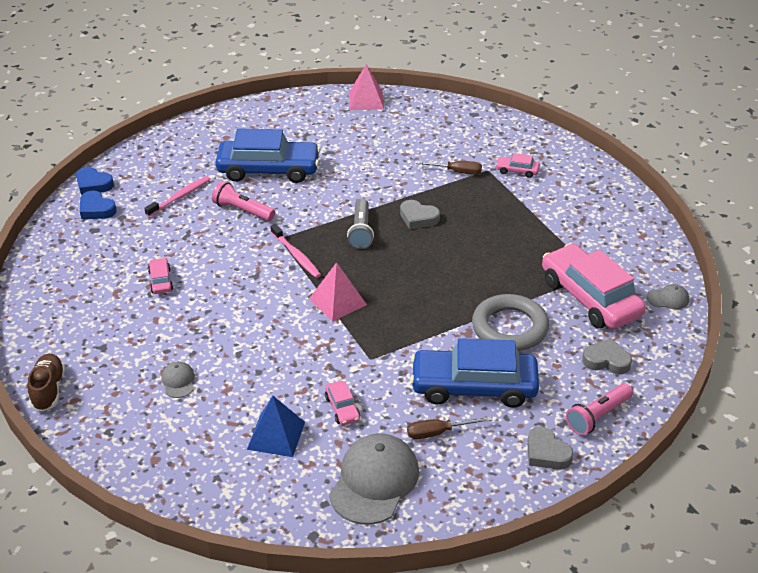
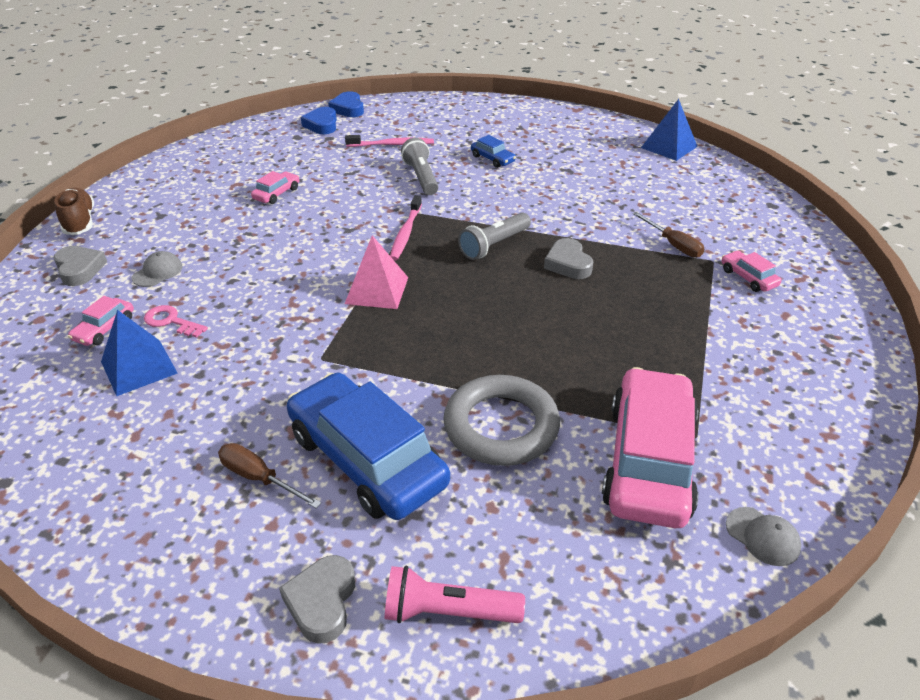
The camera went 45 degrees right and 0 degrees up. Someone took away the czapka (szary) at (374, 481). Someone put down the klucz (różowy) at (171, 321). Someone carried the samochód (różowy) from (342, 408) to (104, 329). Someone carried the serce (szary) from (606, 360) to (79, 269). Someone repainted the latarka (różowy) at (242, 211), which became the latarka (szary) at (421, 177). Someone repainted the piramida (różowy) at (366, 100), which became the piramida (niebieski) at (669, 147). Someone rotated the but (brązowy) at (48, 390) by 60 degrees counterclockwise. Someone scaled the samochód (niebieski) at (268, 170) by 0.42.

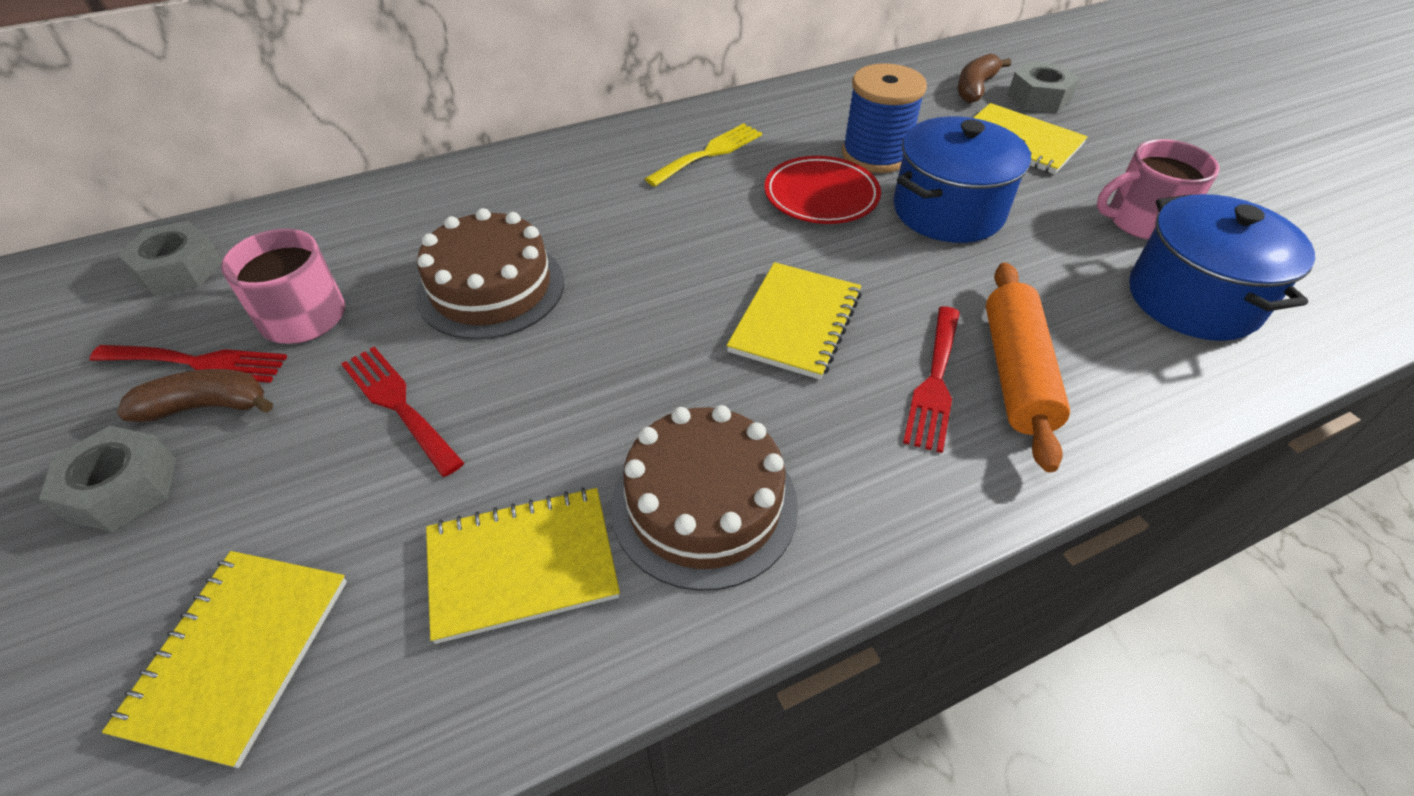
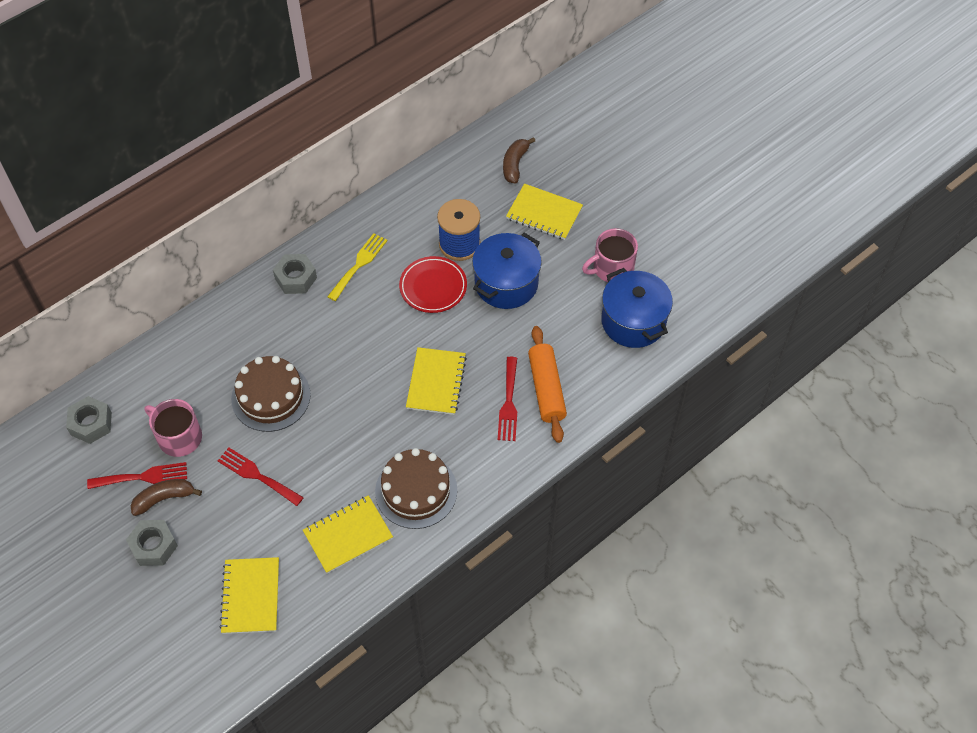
The camera went 15 degrees left and 10 degrees up. Someone carried the nakrętka (szary) from (1038, 98) to (296, 278).

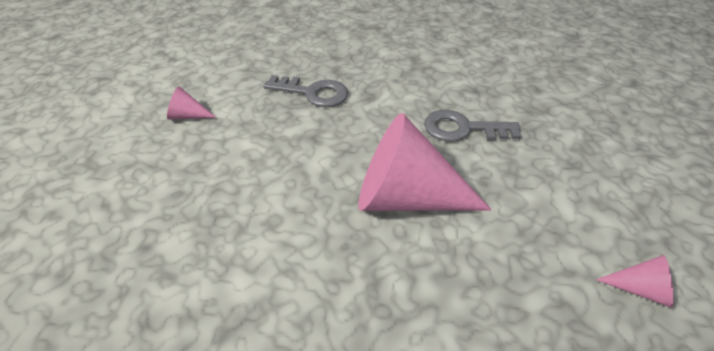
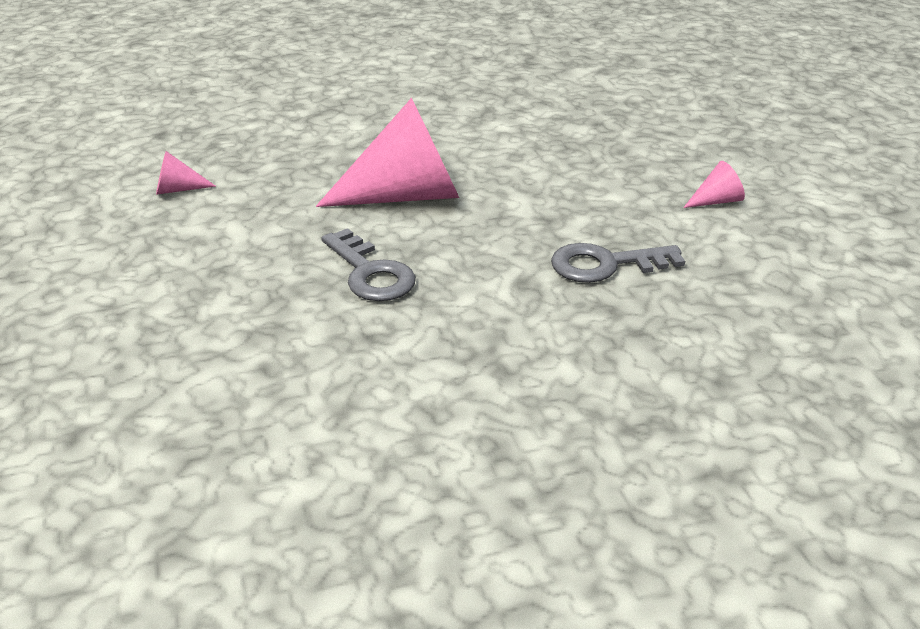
The camera went 155 degrees right and 10 degrees down. Someone rotated the klucz (szary) at (463, 129) by 75 degrees clockwise.

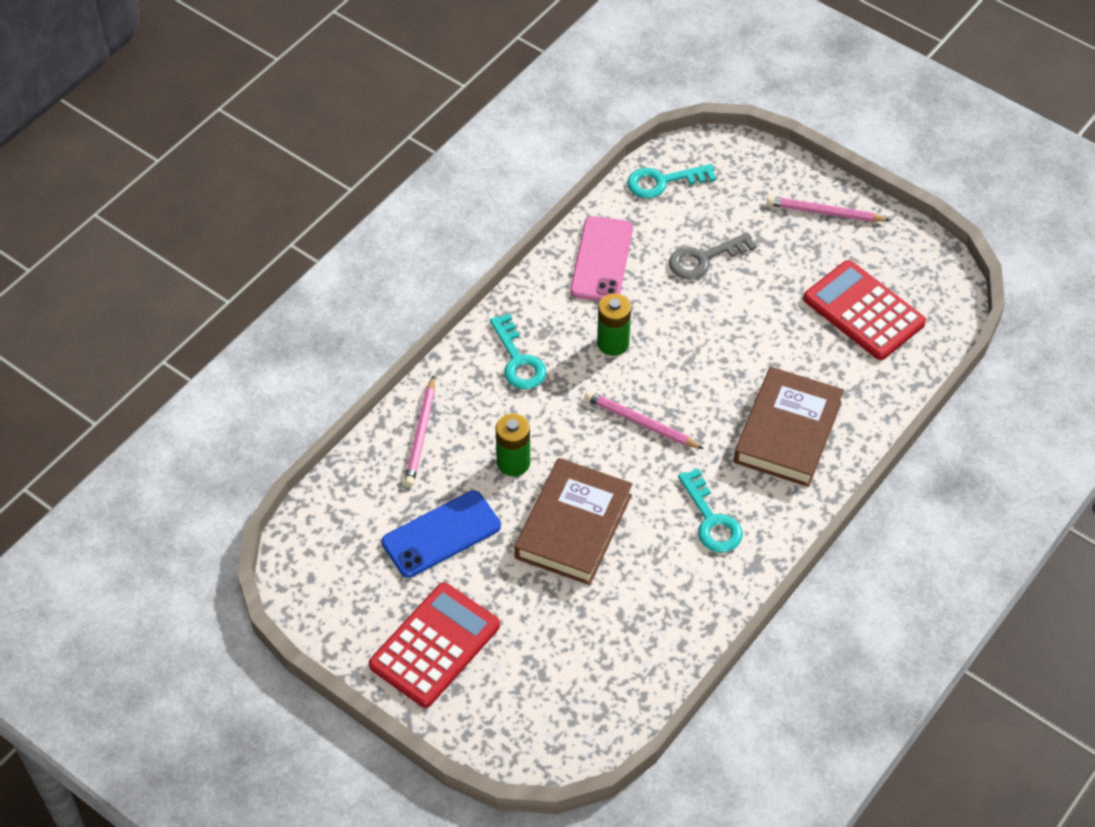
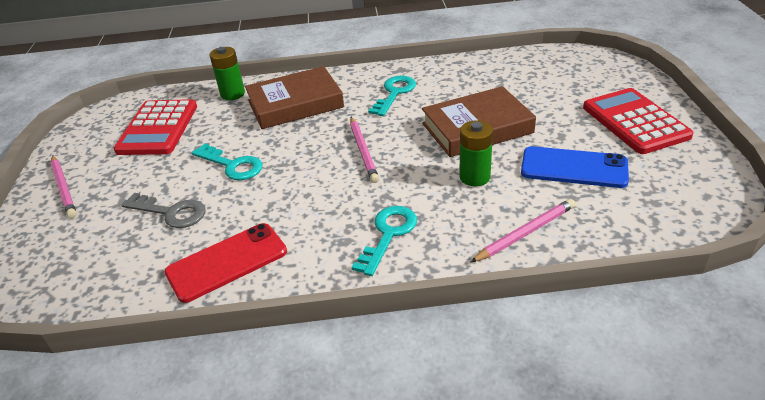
The camera went 130 degrees left and 15 degrees down. Someone carried the bateria (zielony) from (613, 343) to (232, 94). Someone carried the klucz (turkusowy) from (663, 182) to (232, 165). Someone repainted the telefon (różowy) at (602, 260), which became the telefon (czerwony) at (227, 262). Someone rotated the kalkulator (czerwony) at (434, 645) by 75 degrees clockwise.

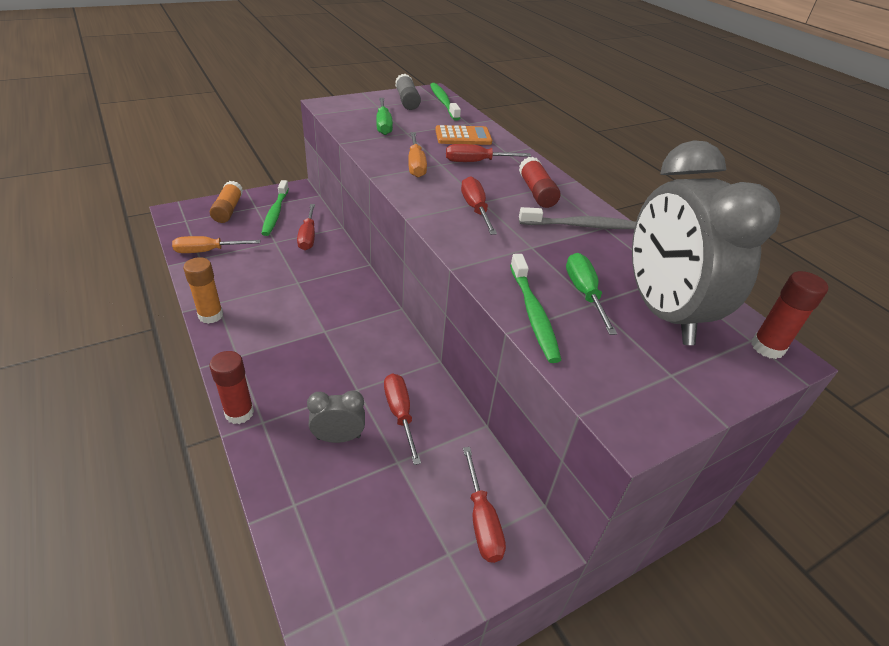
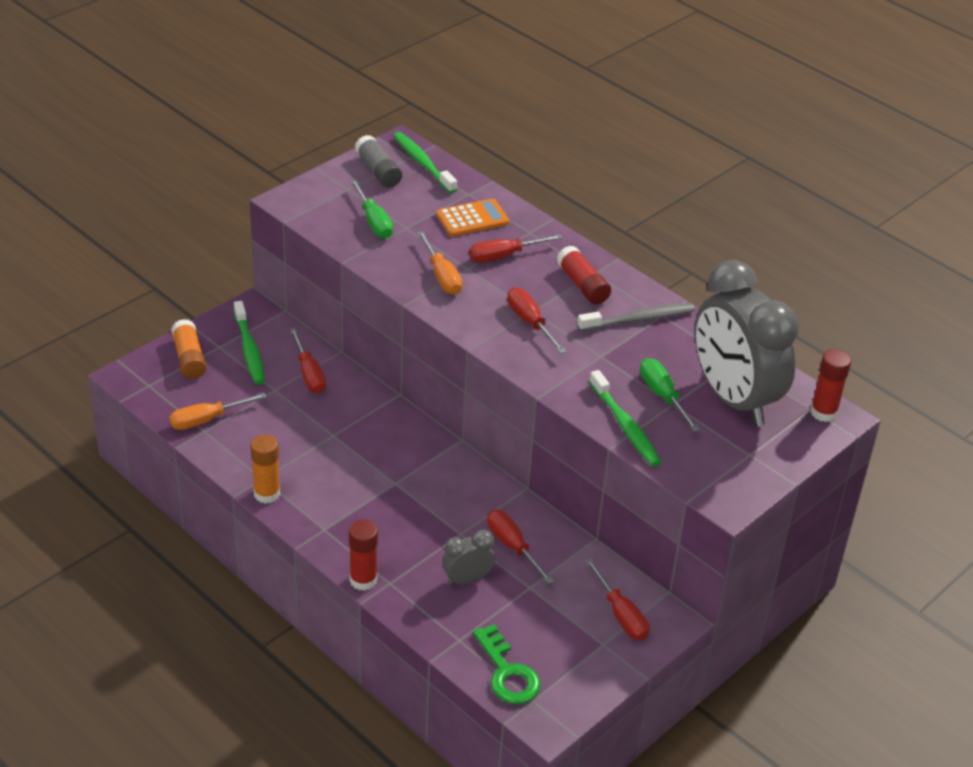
The camera went 15 degrees left and 0 degrees up. Someone put down the klucz (zielony) at (507, 673).

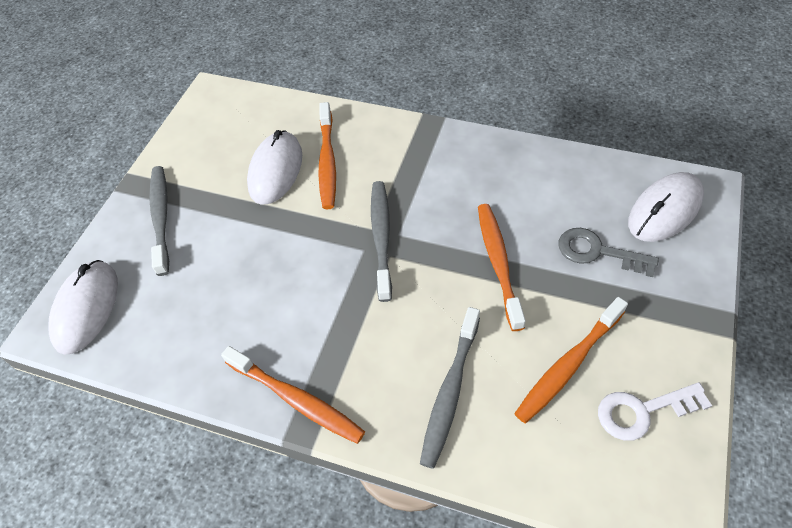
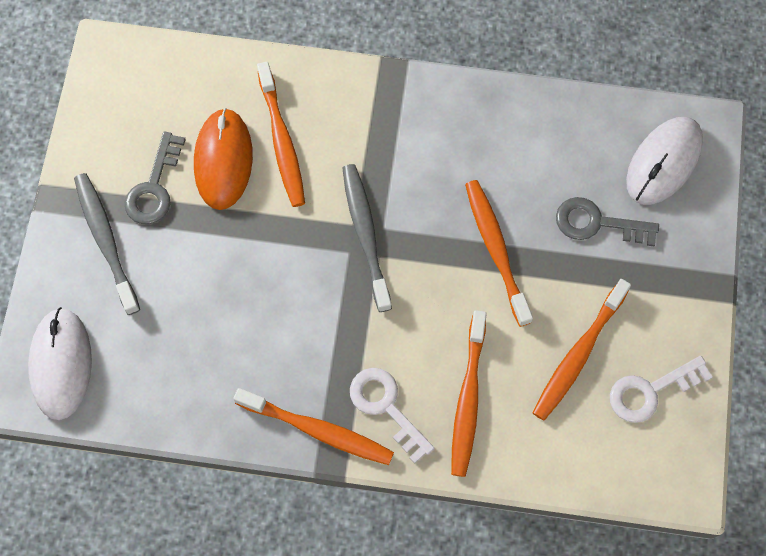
The camera went 15 degrees left and 15 degrees up. Someone put down the klucz (szary) at (154, 187). Someone put down the klucz (biały) at (386, 407). Someone repainted the myszka (biały) at (276, 170), which became the myszka (pomarańczowy) at (223, 160). Someone repainted the szczoteczka do zębów (szary) at (450, 392), which became the szczoteczka do zębów (pomarańczowy) at (468, 399).

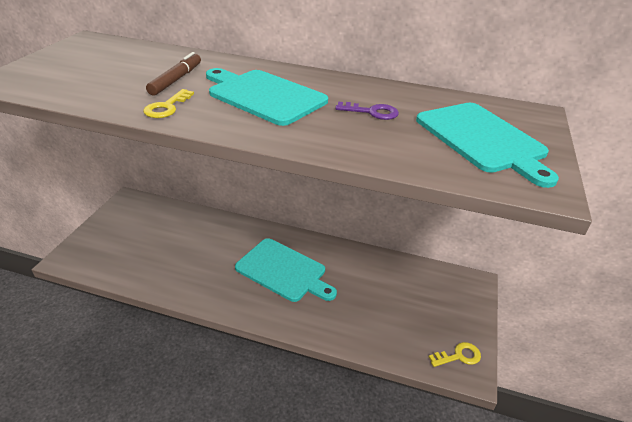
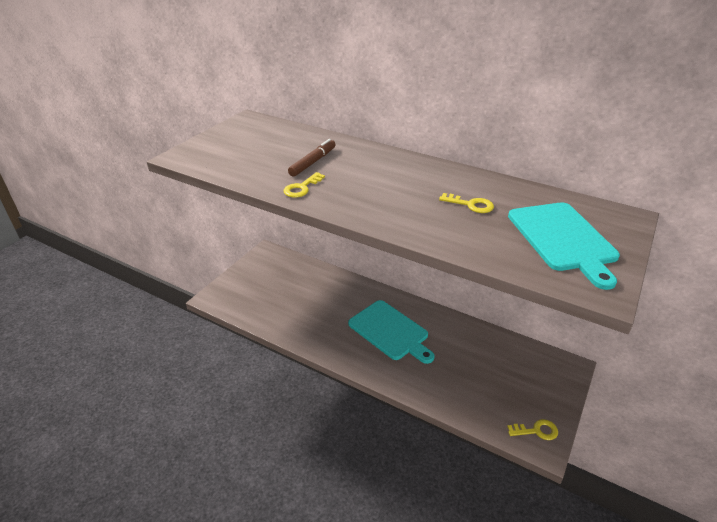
The camera went 15 degrees right and 0 degrees up. Someone took away the deska do krojenia (turkusowy) at (264, 96). Someone repainted the klucz (fioletowy) at (372, 112), which became the klucz (żółty) at (471, 205).

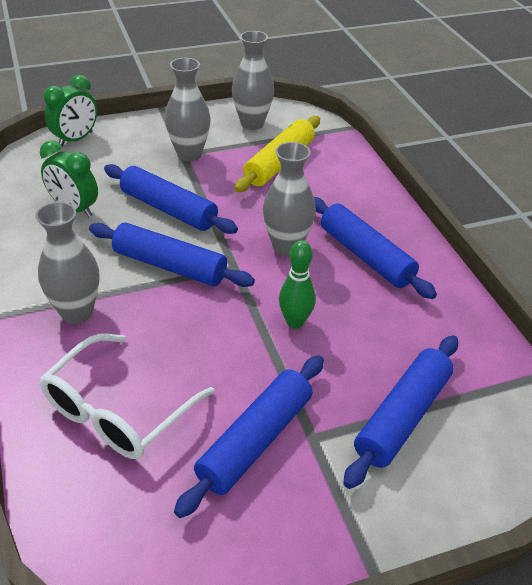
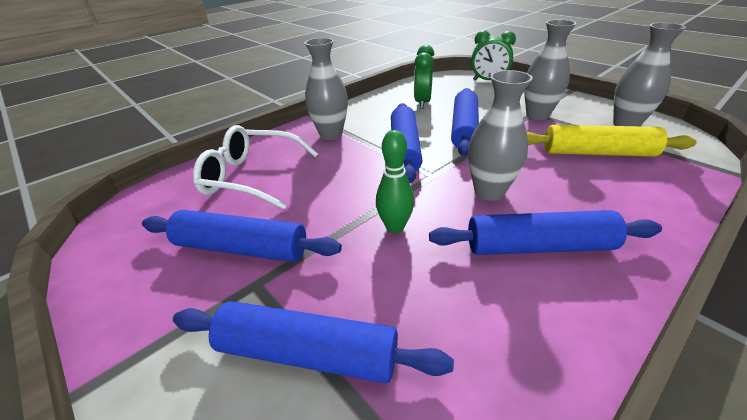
The camera went 70 degrees right and 5 degrees down. Someone rotated the wałek do ciasta (niebieski) at (366, 256) by 60 degrees clockwise.

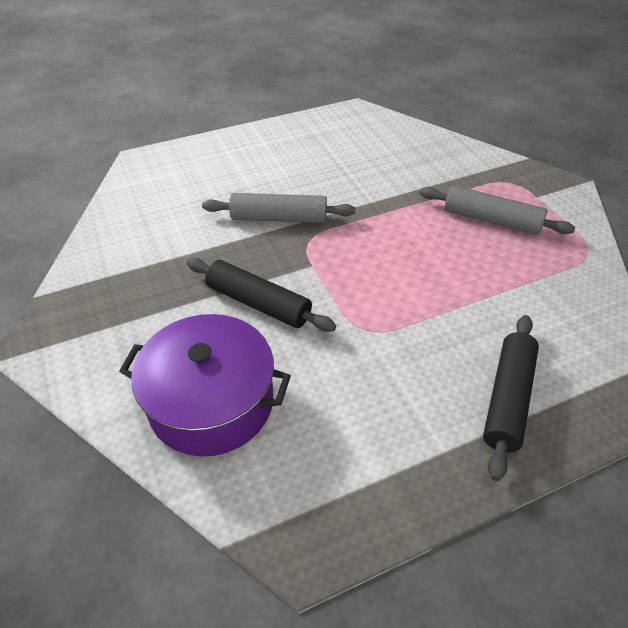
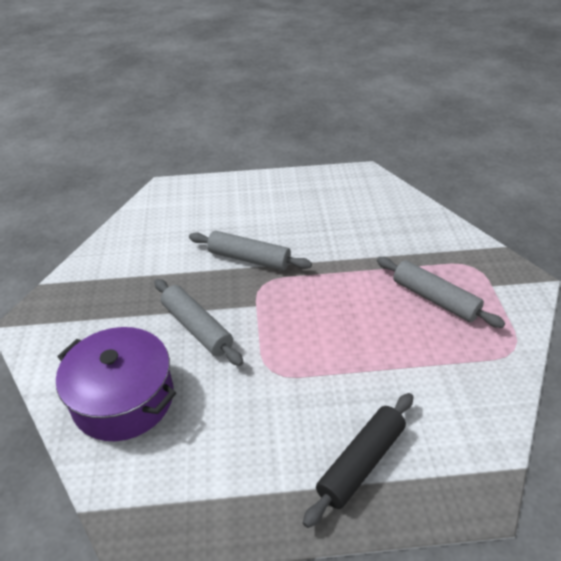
The camera went 20 degrees right and 5 degrees down. Someone repainted the wałek do ciasta (czarny) at (258, 303), which became the wałek do ciasta (szary) at (197, 328).

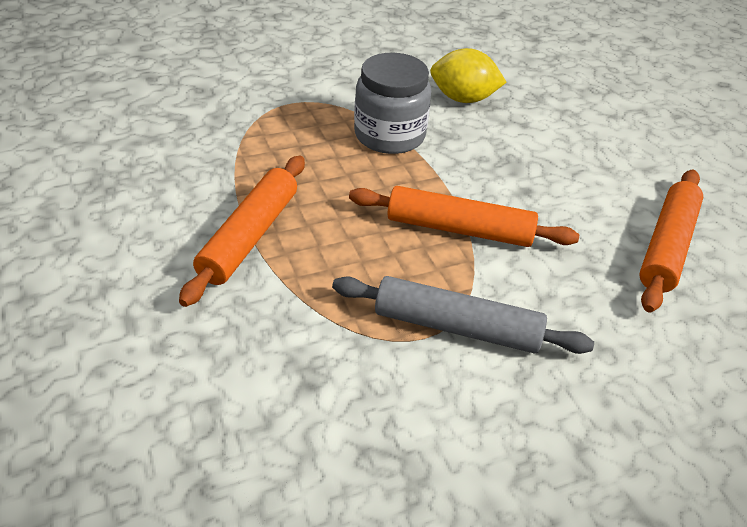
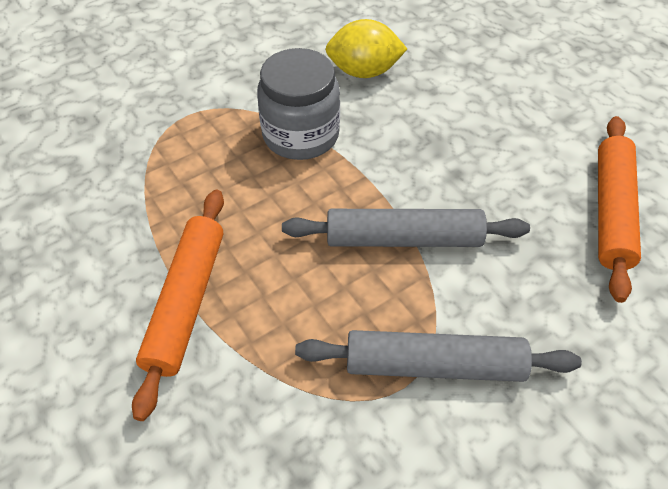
The camera went 10 degrees left and 10 degrees up. Someone repainted the wałek do ciasta (pomarańczowy) at (459, 229), which became the wałek do ciasta (szary) at (403, 239).

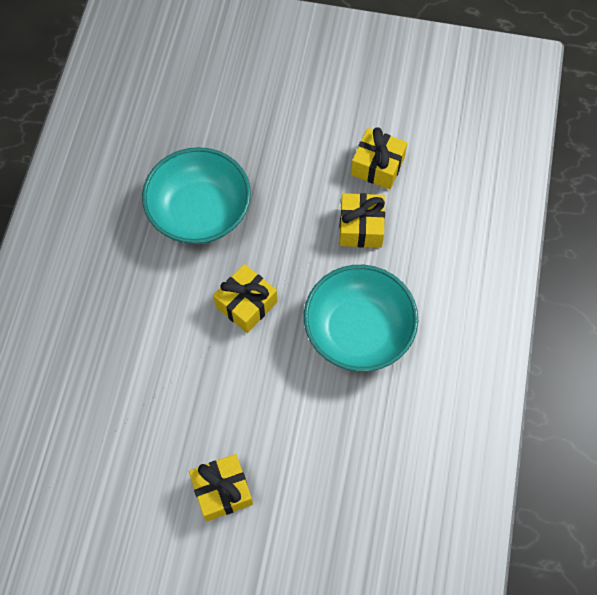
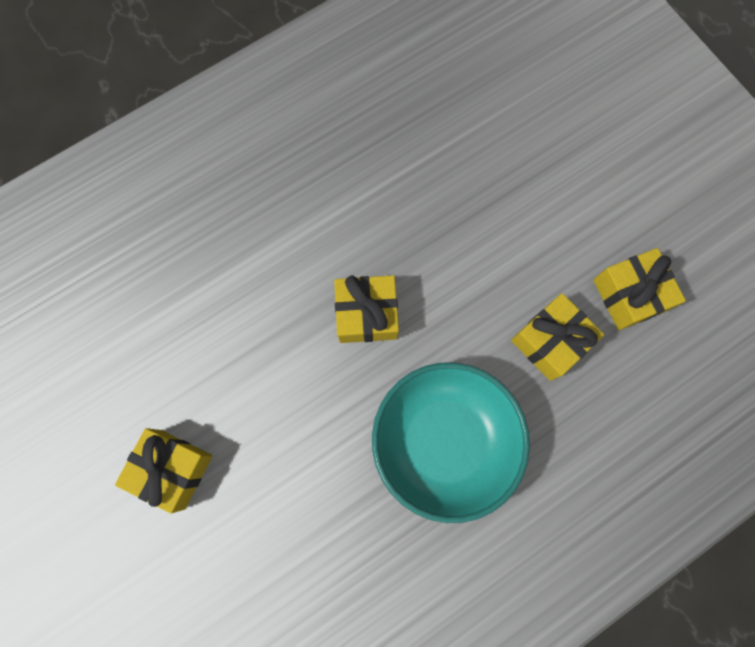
The camera went 45 degrees right and 10 degrees up. Someone took away the miska (turkusowy) at (200, 211).

